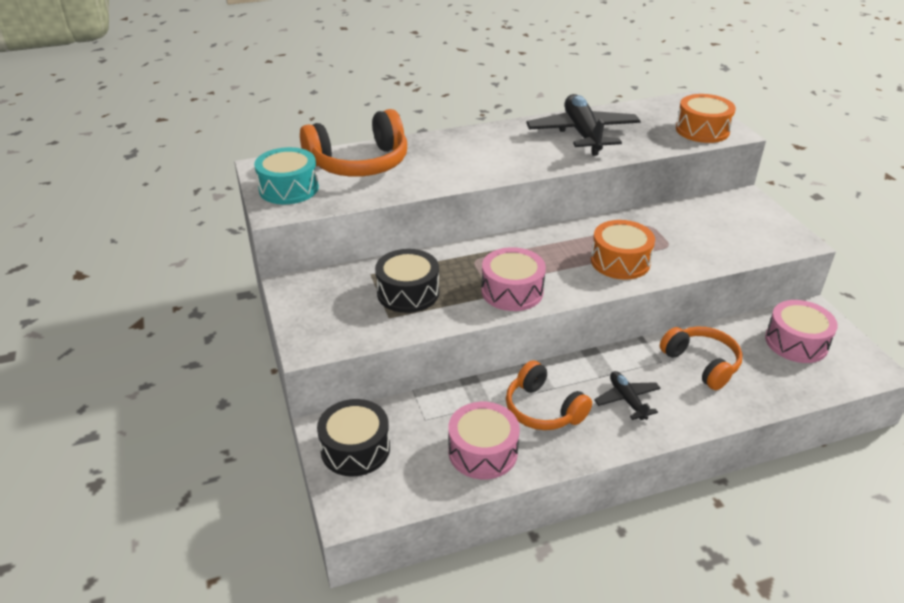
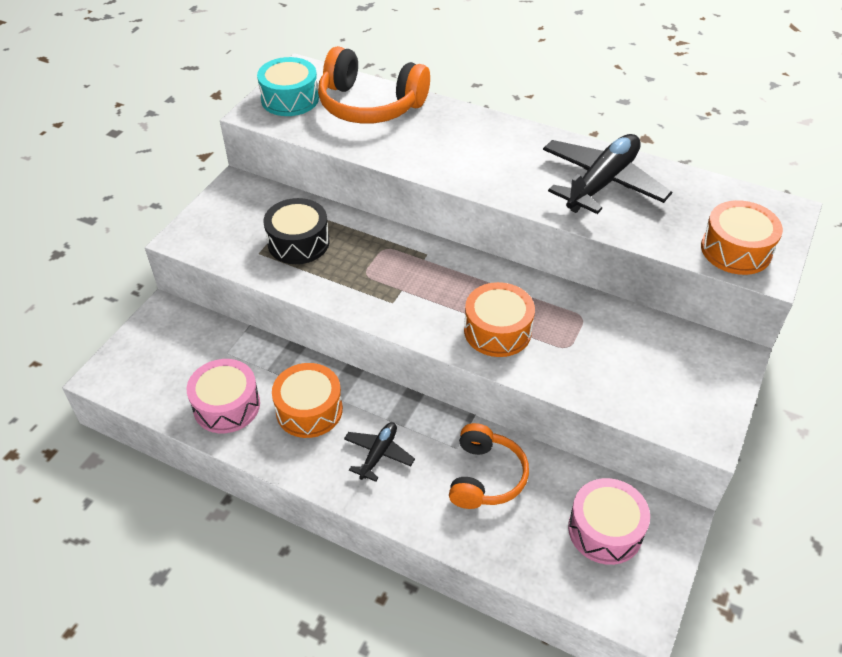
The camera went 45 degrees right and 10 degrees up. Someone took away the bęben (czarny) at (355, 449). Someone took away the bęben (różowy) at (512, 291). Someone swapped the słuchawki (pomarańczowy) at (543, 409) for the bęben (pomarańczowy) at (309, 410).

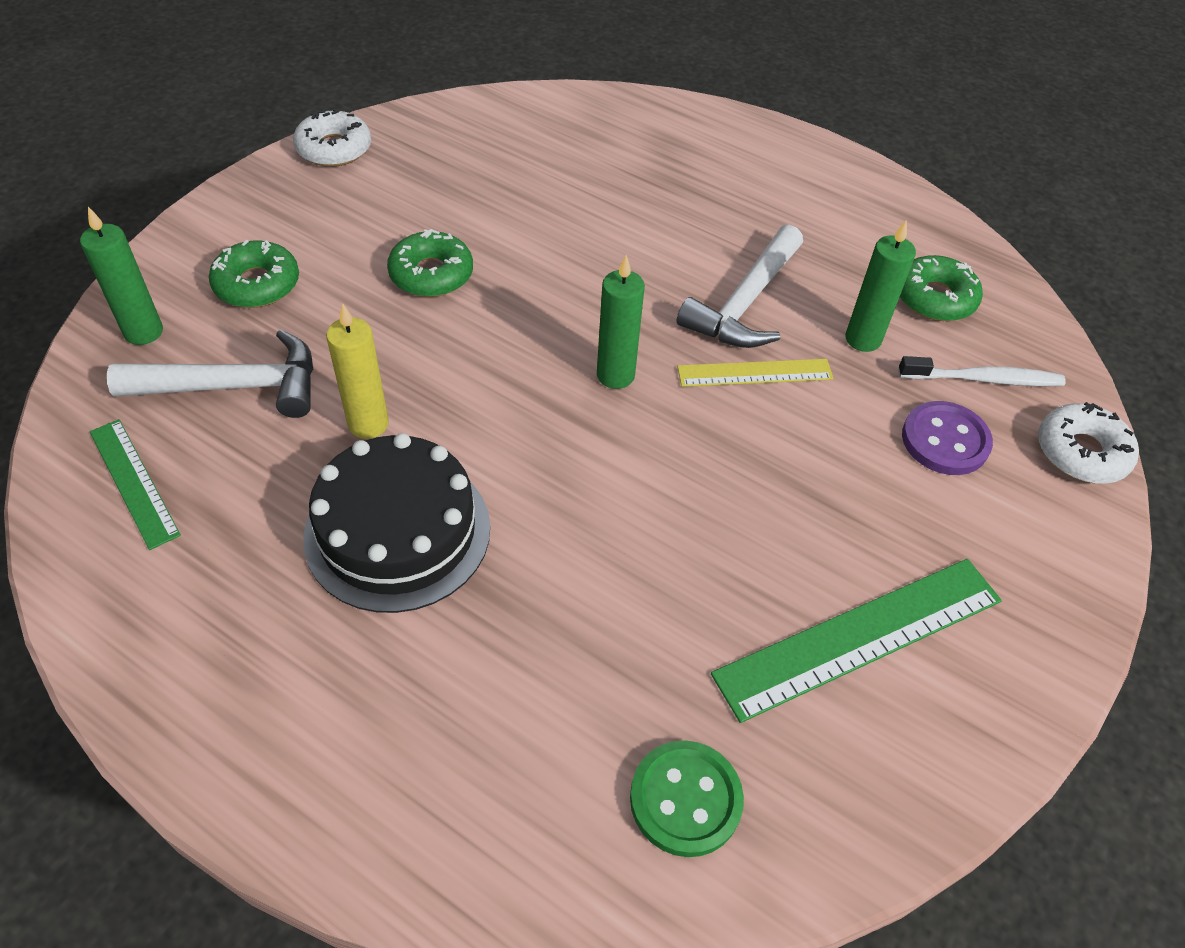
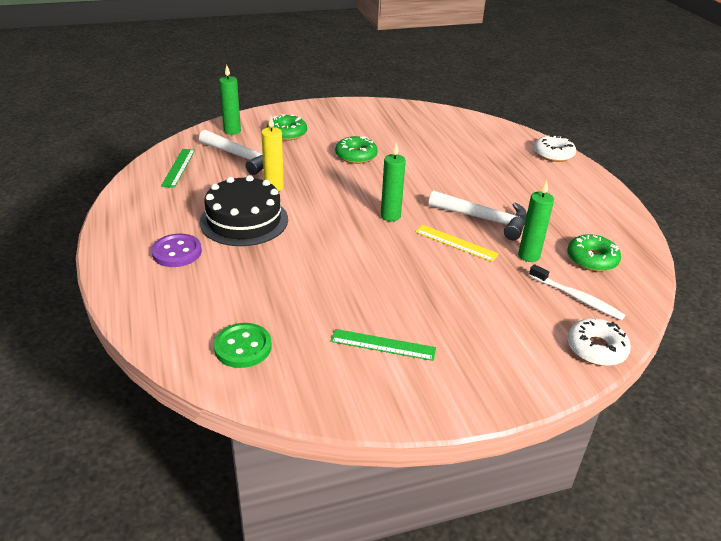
The camera went 40 degrees right and 15 degrees down. Someone carried the donut (biały) from (334, 149) to (553, 154). Someone carried the guzik (fioletowy) from (945, 440) to (177, 252). Someone rotated the młotek (biały) at (745, 303) by 135 degrees counterclockwise. Someone scaled the linijka (zielony) at (859, 636) by 0.59.

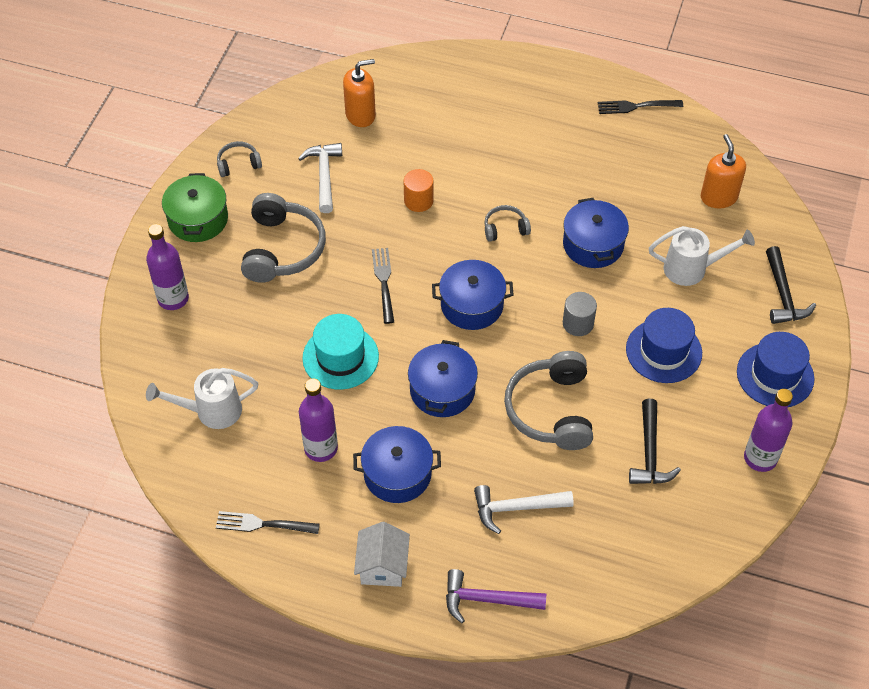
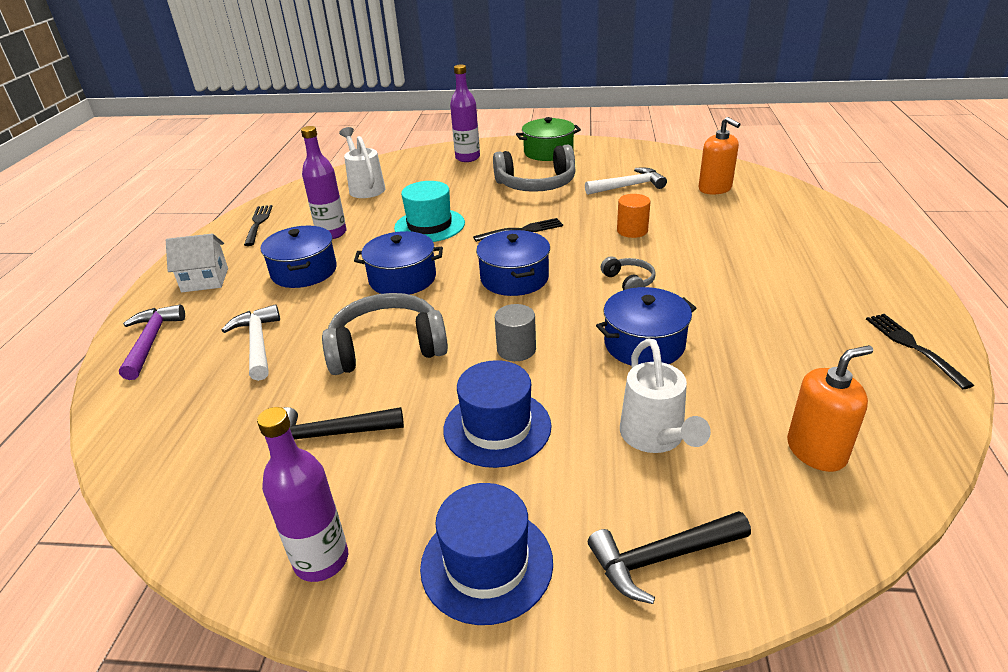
The camera went 80 degrees right and 20 degrees down. Someone took away the słuchawki (szary) at (238, 164).

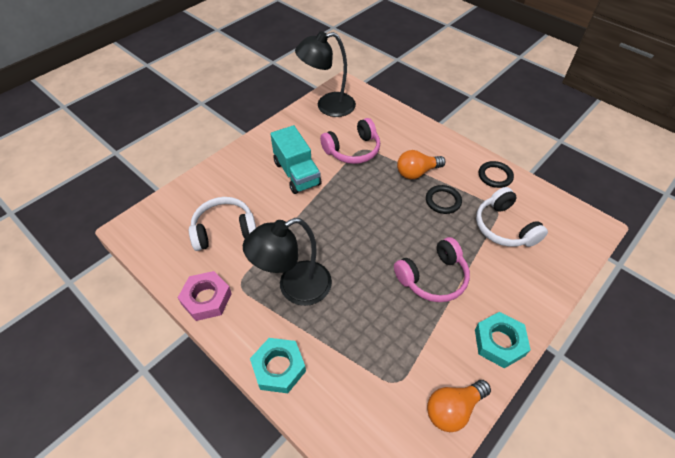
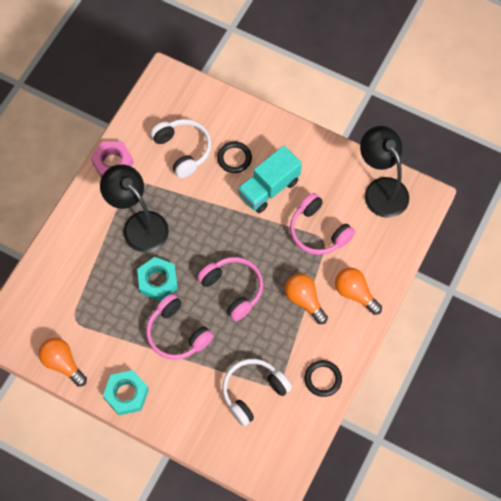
The camera went 75 degrees right and 15 degrees up. Someone put down the słuchawki (różowy) at (233, 289). Someone put down the żarówka (pomarańczowy) at (355, 293). Someone carried the nakrętka (turkusowy) from (279, 367) to (158, 281). Someone carried the pierścień (czarny) from (443, 201) to (234, 158).

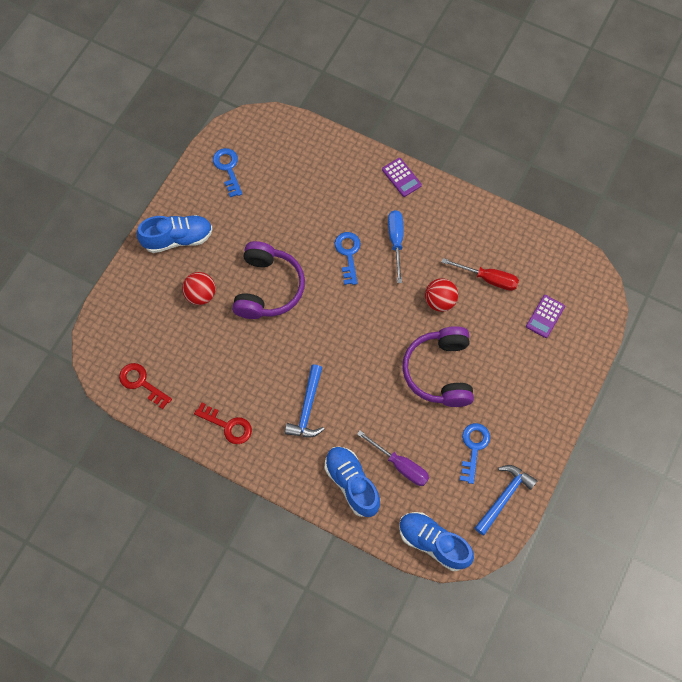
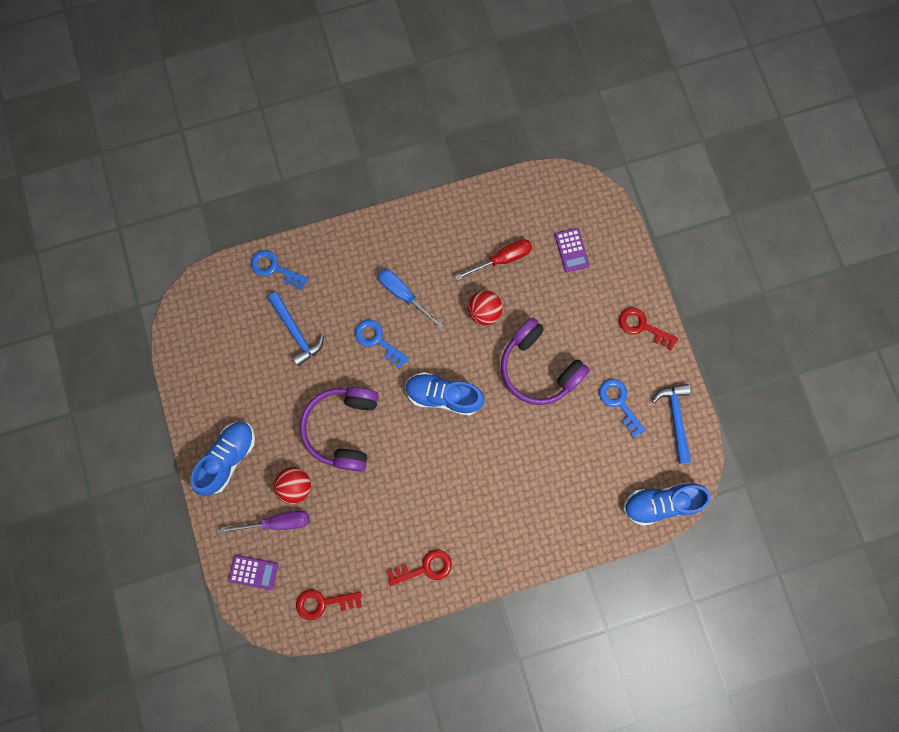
The camera went 45 degrees left and 10 degrees up. Someone put down the klucz (czerwony) at (642, 326). Someone carried the klucz (niebieski) from (228, 169) to (274, 268). Someone carried the młotek (niebieski) from (307, 408) to (296, 332). Someone carried the but (niebieski) from (352, 484) to (443, 396). Someone carried the śrubokręt (fioletowy) from (400, 465) to (278, 522). Someone carried the kalkulator (fioletowy) from (401, 177) to (253, 572). Someone rotated the słuchawki (fioletowy) at (268, 288) by 135 degrees counterclockwise.

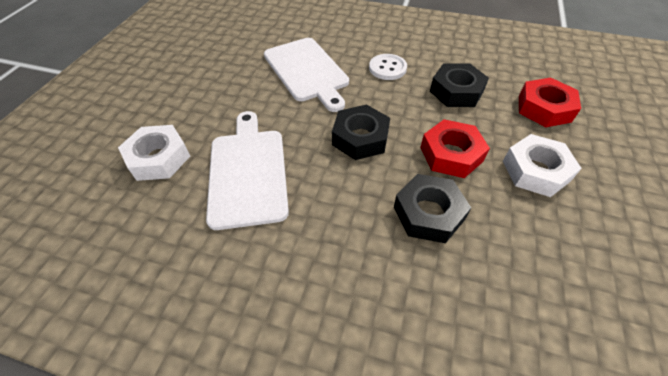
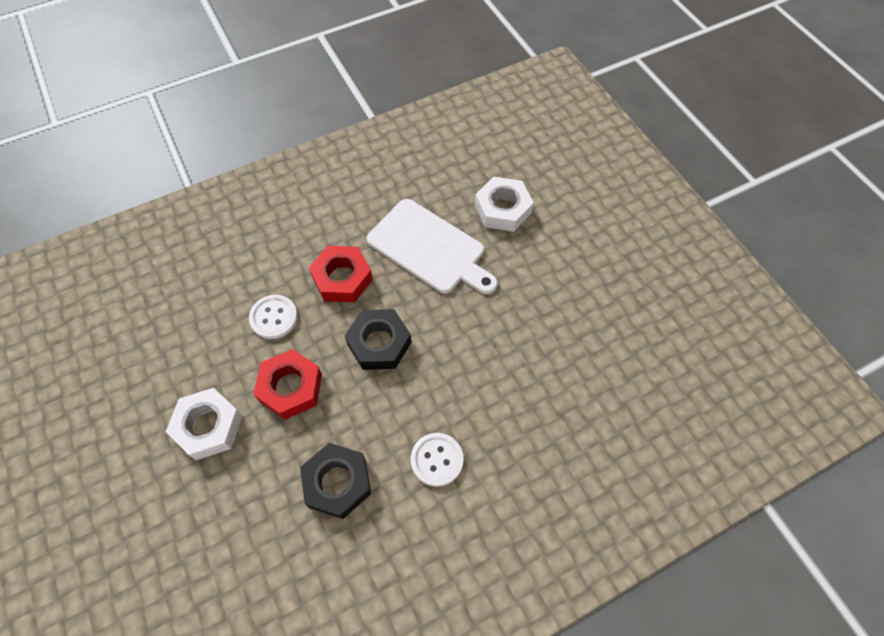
The camera went 135 degrees right and 10 degrees up. Someone took away the deska do krojenia (biały) at (307, 71). Someone carried the nakrętka (czerwony) from (544, 108) to (342, 278). Someone swapped the nakrętka (czarny) at (428, 213) for the guzik (biały) at (274, 317).

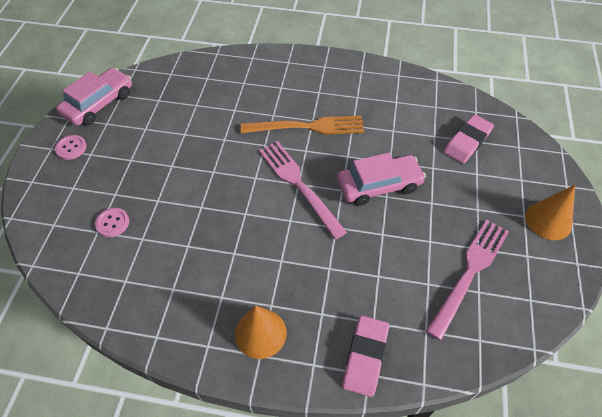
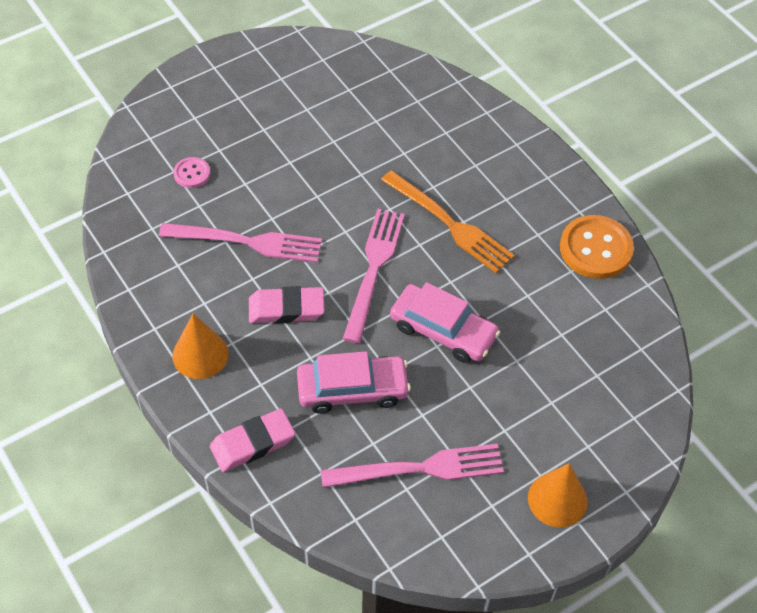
The camera went 45 degrees right and 0 degrees up. Someone took away the guzik (różowy) at (71, 148). Someone put down the widelec (różowy) at (247, 242). Someone put down the guzik (pomarańczowy) at (595, 249). Someone carried the samochód (różowy) from (99, 103) to (352, 389). Someone carried the gumka do mazania (różowy) from (467, 142) to (286, 308).

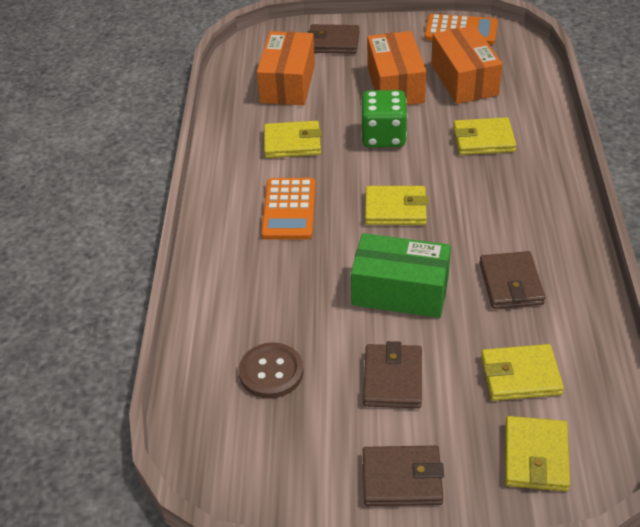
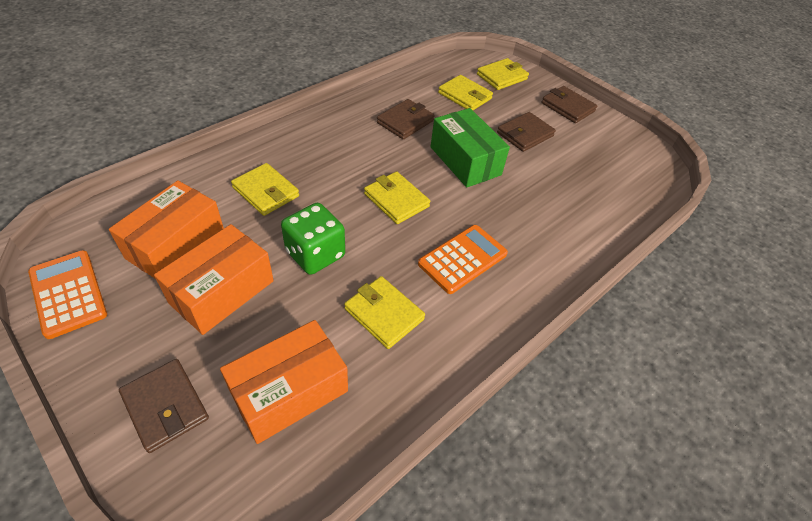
The camera went 140 degrees left and 5 degrees up. Someone took away the guzik (brązowy) at (271, 372).

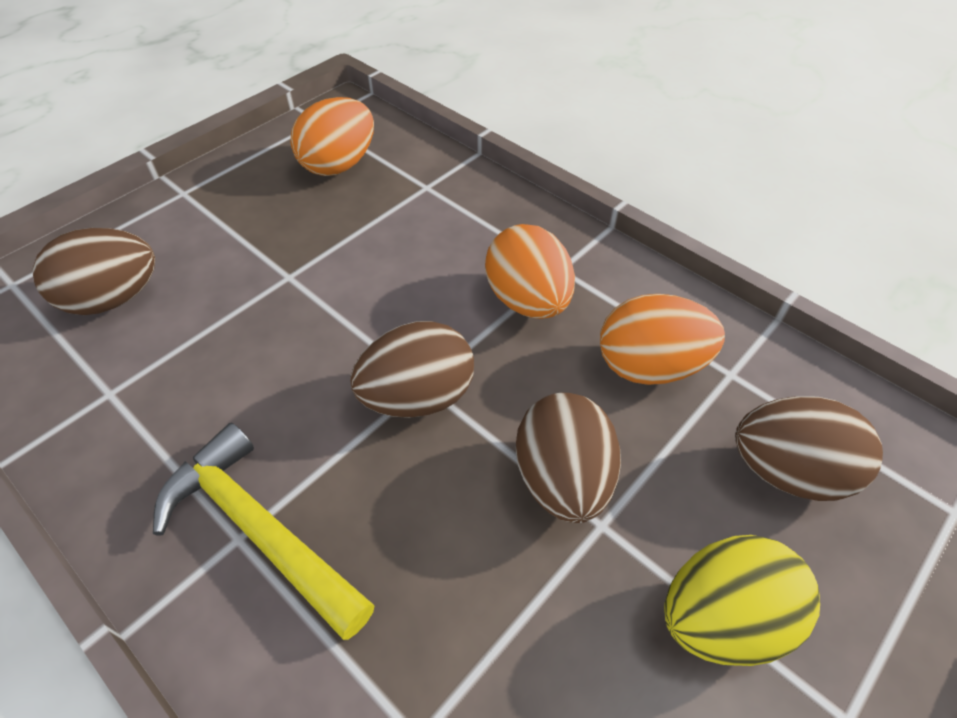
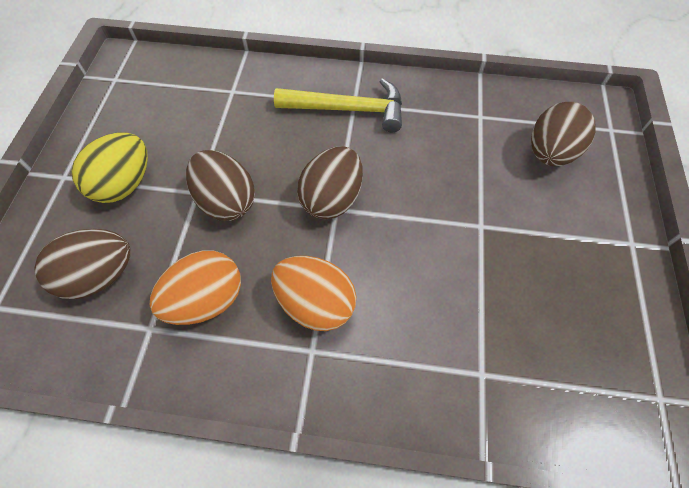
The camera went 145 degrees right and 10 degrees up. Someone took away the jajko (pomarańczowy) at (339, 165).

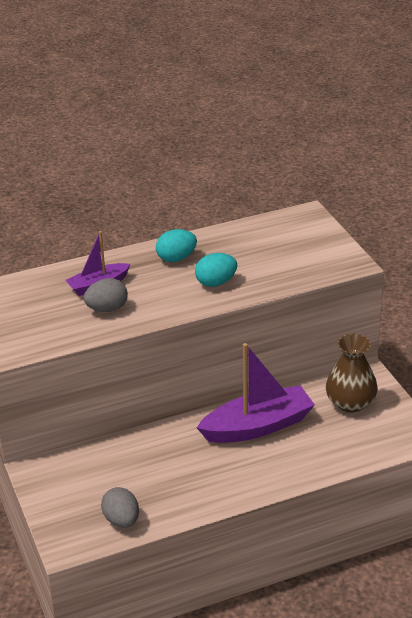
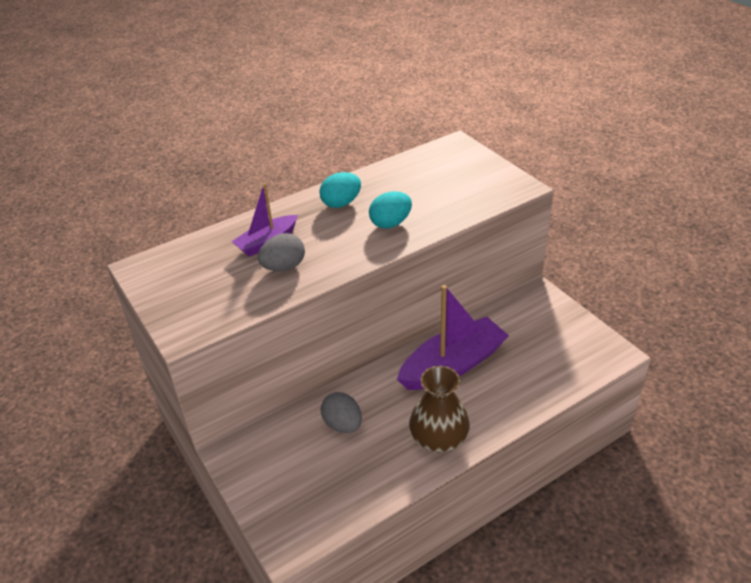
The camera went 10 degrees left and 5 degrees up. Someone carried the jajko (szary) from (121, 520) to (343, 424). Someone carried the wazon (brązowy) from (350, 403) to (439, 438).

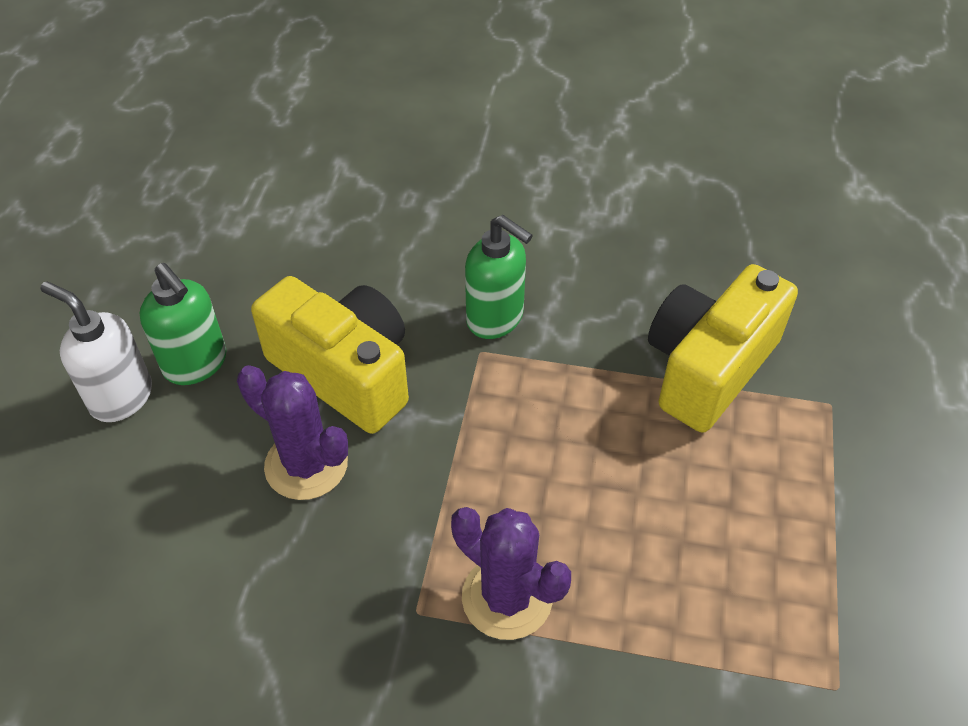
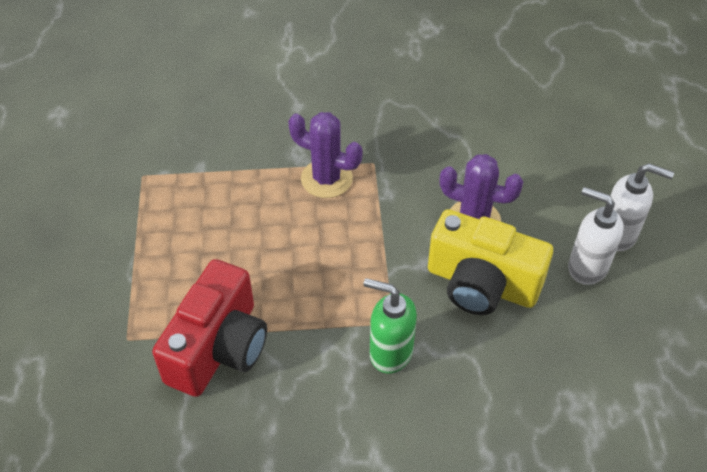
The camera went 165 degrees right and 0 degrees up. Someone repainted the dozownik mydła (zielony) at (196, 364), which became the dozownik mydła (biały) at (587, 267). Someone repainted the aparat fotograficzny (żółty) at (708, 367), which became the aparat fotograficzny (czerwony) at (219, 348).

